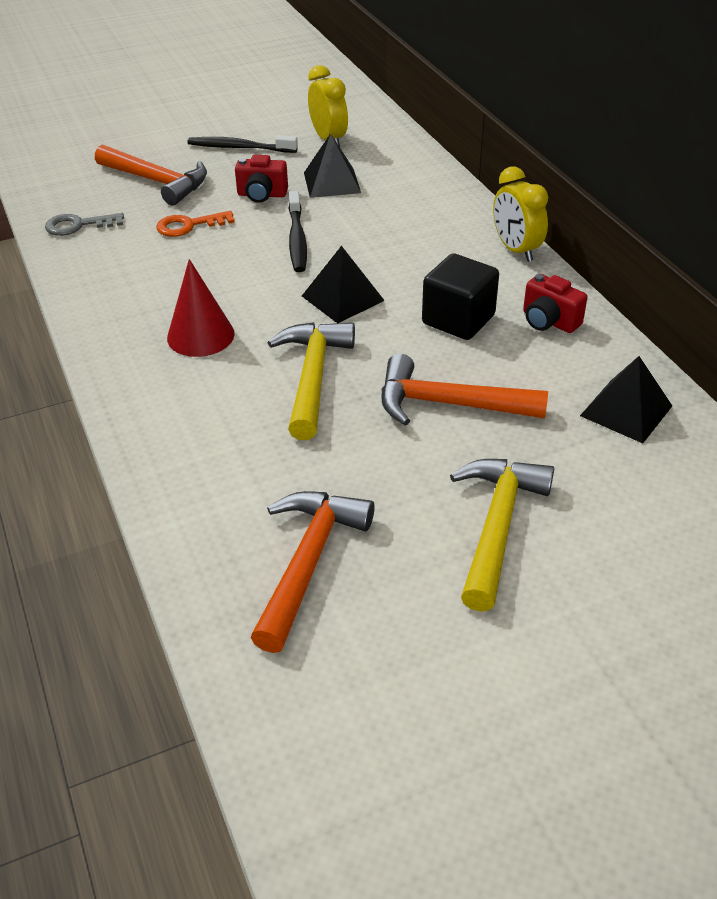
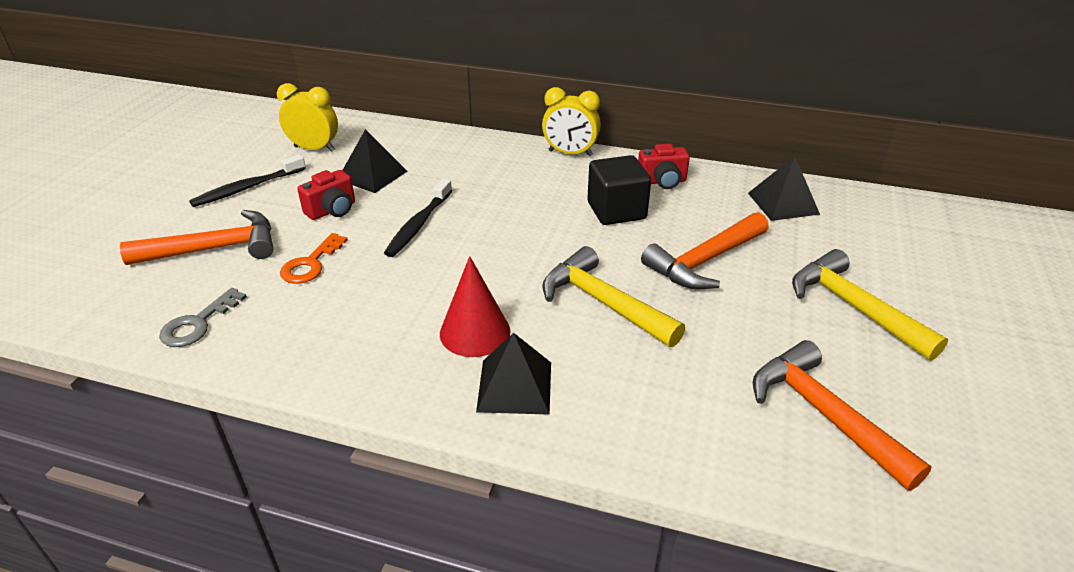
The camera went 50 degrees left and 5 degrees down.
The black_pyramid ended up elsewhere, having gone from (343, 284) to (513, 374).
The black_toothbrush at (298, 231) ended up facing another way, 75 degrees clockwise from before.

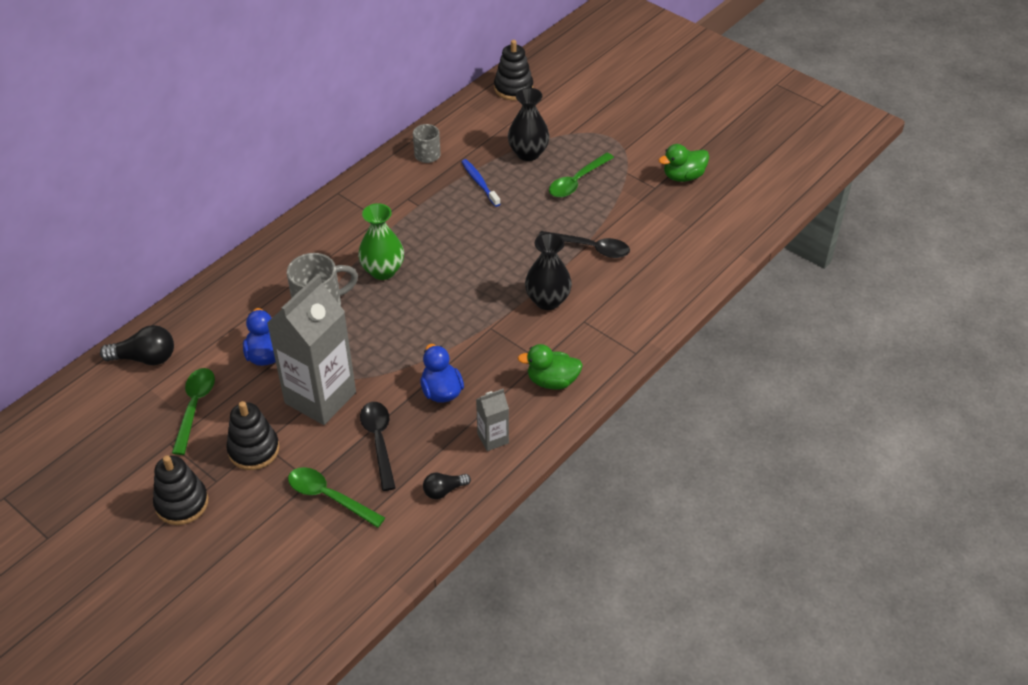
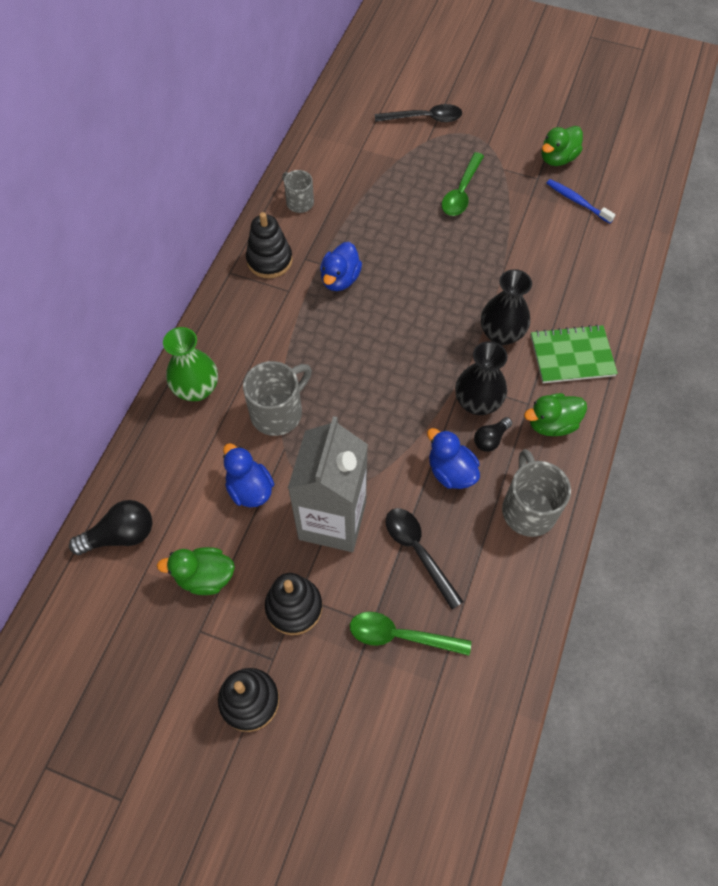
The camera went 20 degrees left and 15 degrees up.
The second view gained the blue_duck at (341, 266).
The second view gained the green_notebook at (574, 354).
The green_vase ended up elsewhere, having gone from (381, 241) to (190, 364).
The black_light_bulb ended up elsewhere, having gone from (447, 486) to (493, 434).
The blue_toothbrush ended up elsewhere, having gone from (480, 183) to (581, 201).
The black_stacking_toy ended up elsewhere, having gone from (513, 70) to (269, 245).
The black_vase ended up elsewhere, having gone from (529, 124) to (481, 378).
The black_spoon ended up elsewhere, having gone from (584, 244) to (418, 113).
Where the green_spoon stood at (193, 411), the green_duck came to stand at (196, 571).
Where the grey_carton stood at (492, 420), the grey_mug came to stand at (536, 493).

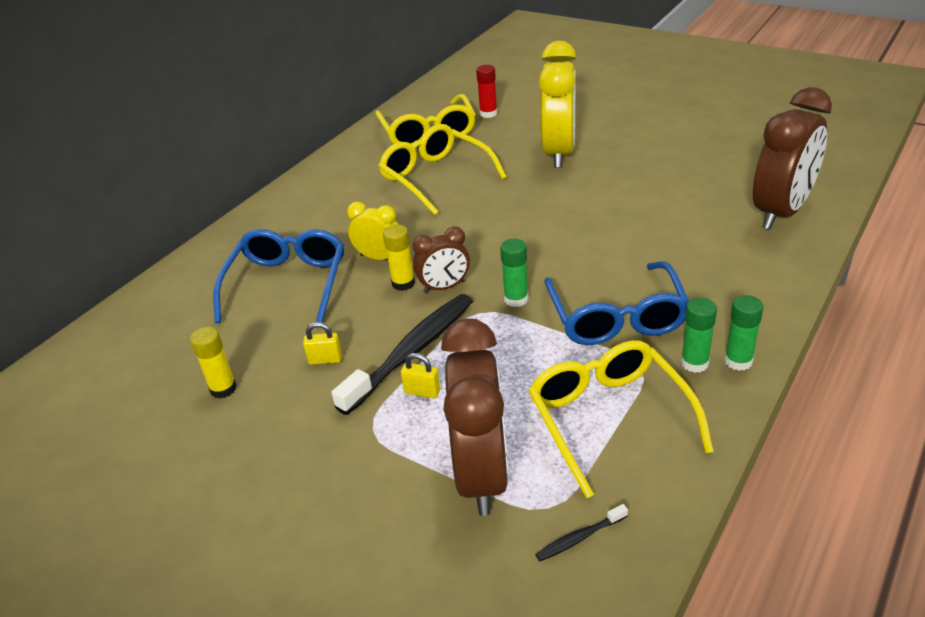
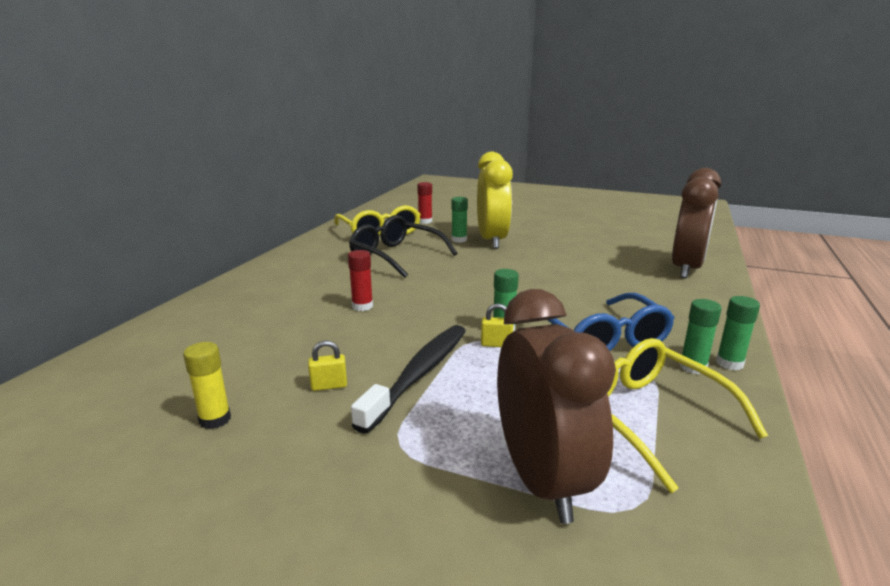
The camera went 15 degrees left and 15 degrees down.
The second view lost the blue_glasses at (279, 276).
The second view lost the yellow_glue_stick at (399, 258).
The second view lost the brown_clock at (441, 260).
The second view lost the black_toothbrush at (581, 532).
The second view gained the green_glue_stick at (459, 220).
The yellow_padlock ended up elsewhere, having gone from (420, 375) to (497, 325).
Where the yellow_clock stood at (373, 231), the red_glue_stick came to stand at (360, 280).
What was the yellow_glasses at (443, 169) turned into the black_glasses at (403, 246).

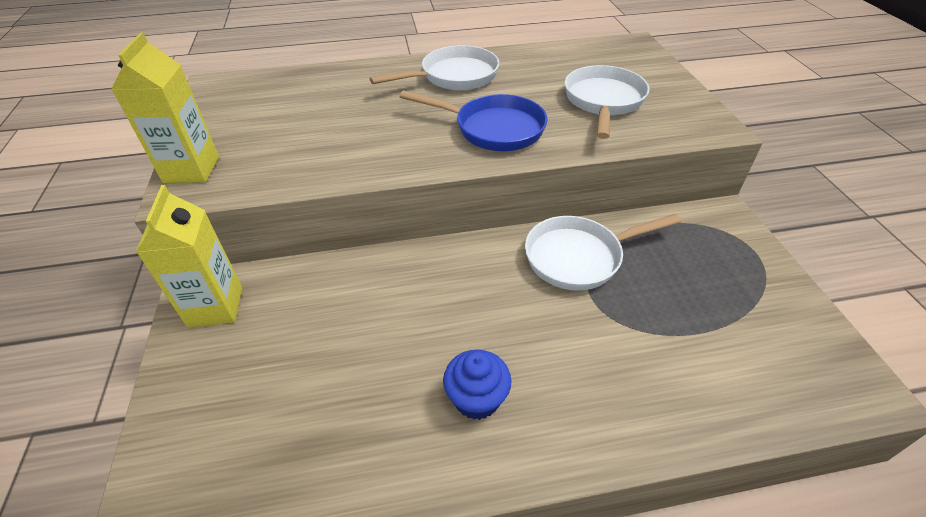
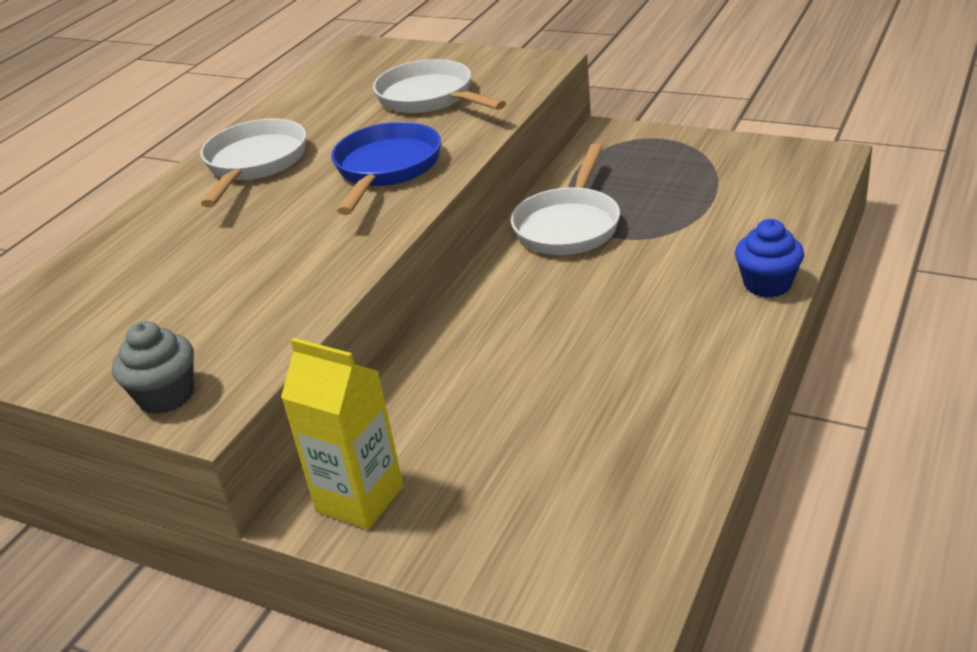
The camera went 50 degrees left and 10 degrees down.
The blue_cupcake ended up elsewhere, having gone from (477, 385) to (769, 258).
Where the yellow_carton stood at (165, 108), the grey_cupcake came to stand at (153, 367).
The blue_pan at (473, 120) ended up facing another way, 45 degrees counterclockwise from before.

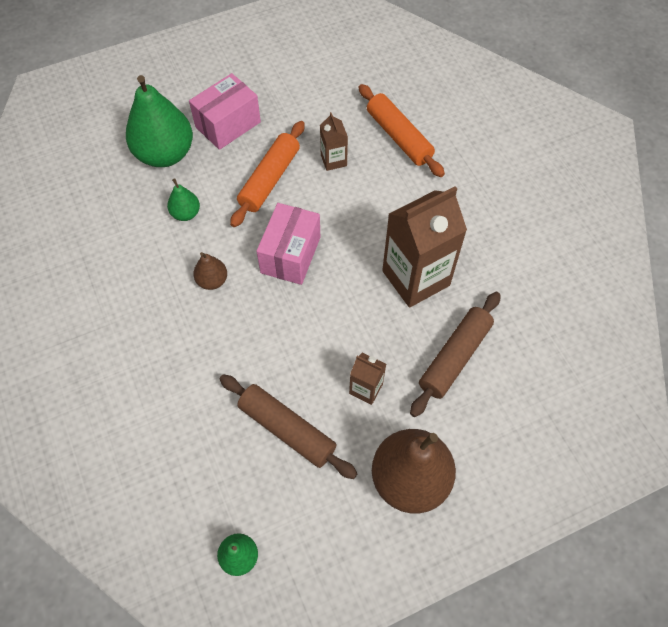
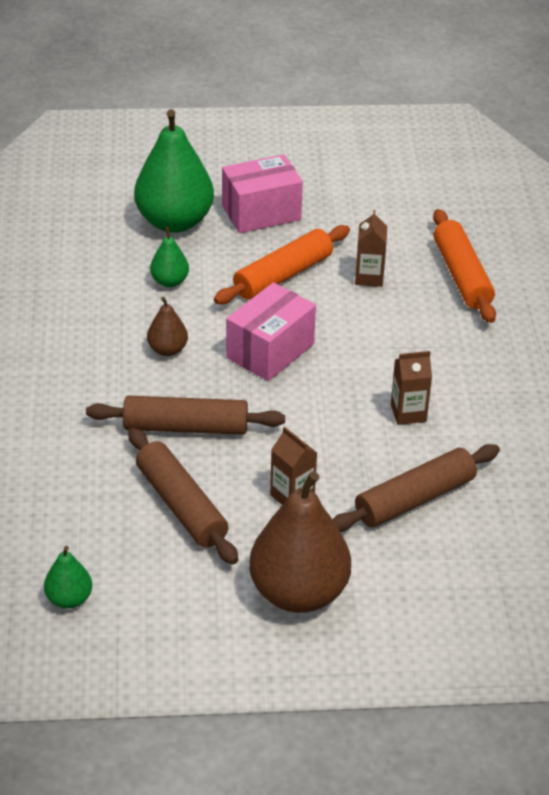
The camera went 20 degrees right and 20 degrees down.
The second view gained the brown_rolling_pin at (185, 415).
The size of the brown_carton at (424, 247) changed by a factor of 0.47.

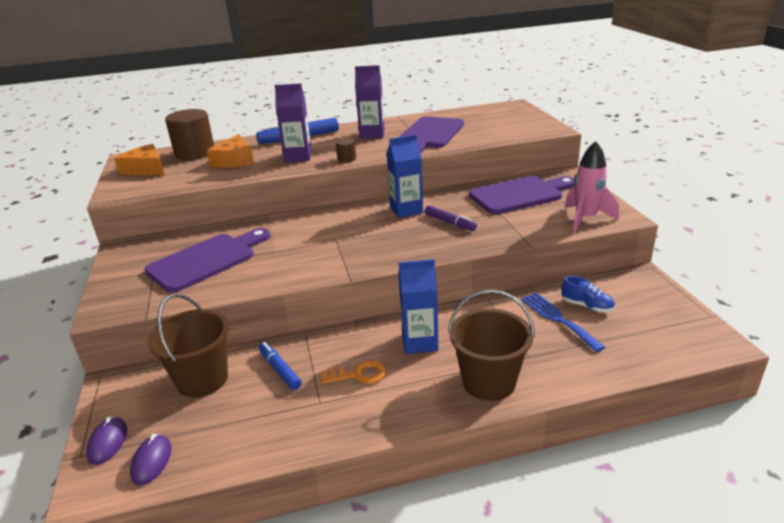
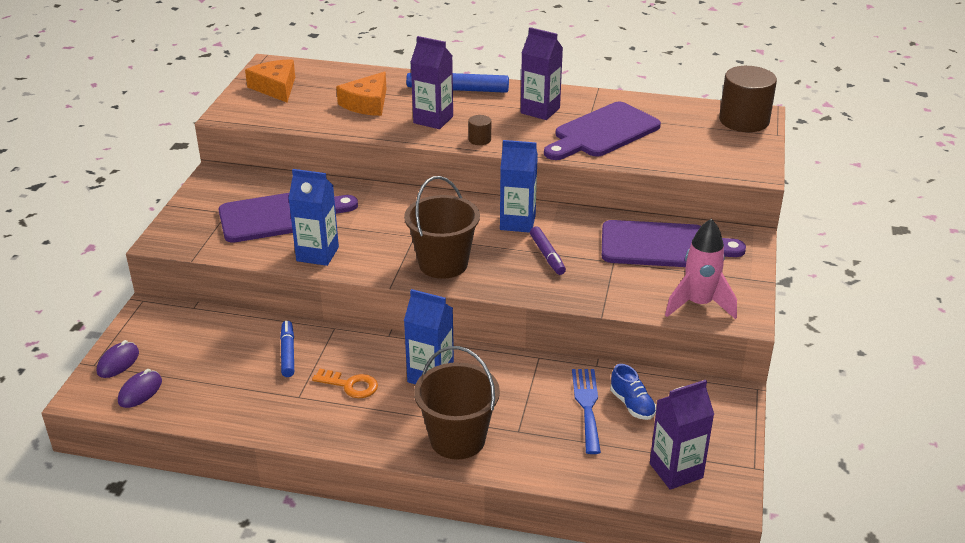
The camera went 25 degrees right and 5 degrees up.
The second view gained the blue_carton at (313, 217).
The second view gained the purple_carton at (682, 435).
The brown_bucket ended up elsewhere, having gone from (188, 346) to (442, 227).
The brown_cylinder ended up elsewhere, having gone from (189, 134) to (748, 99).

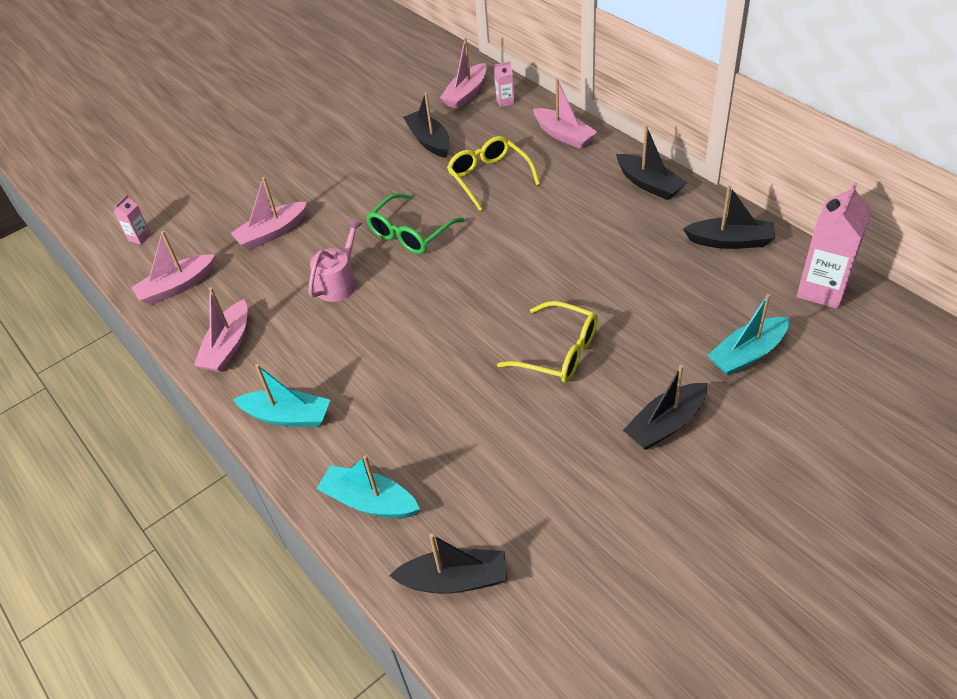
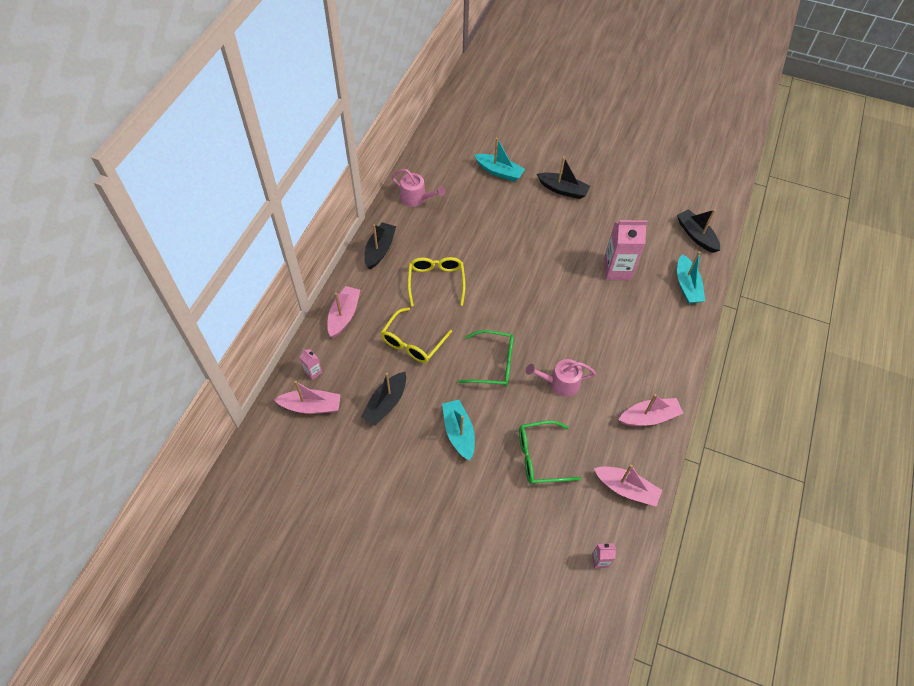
The camera went 125 degrees left and 10 degrees up.
The turquoise_boat ended up elsewhere, having gone from (281, 395) to (458, 430).
The yellow_glasses ended up elsewhere, having gone from (547, 342) to (437, 281).
The pink_carton ended up elsewhere, having gone from (834, 245) to (625, 250).
Where the pink_boat stood at (268, 213), the green_glasses came to stand at (550, 452).
Where the black_boat stood at (729, 217), the pink_watering_can came to stand at (418, 188).

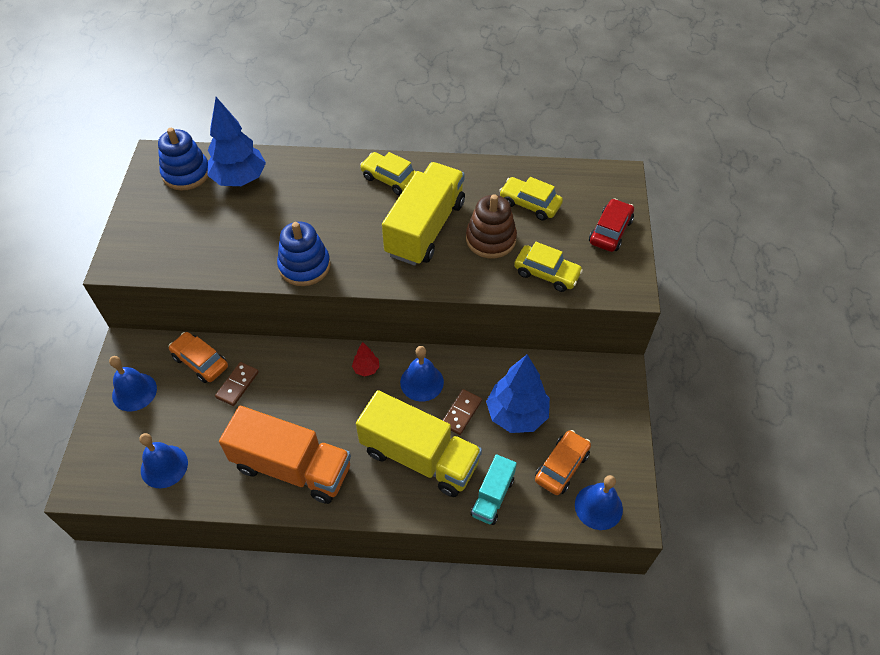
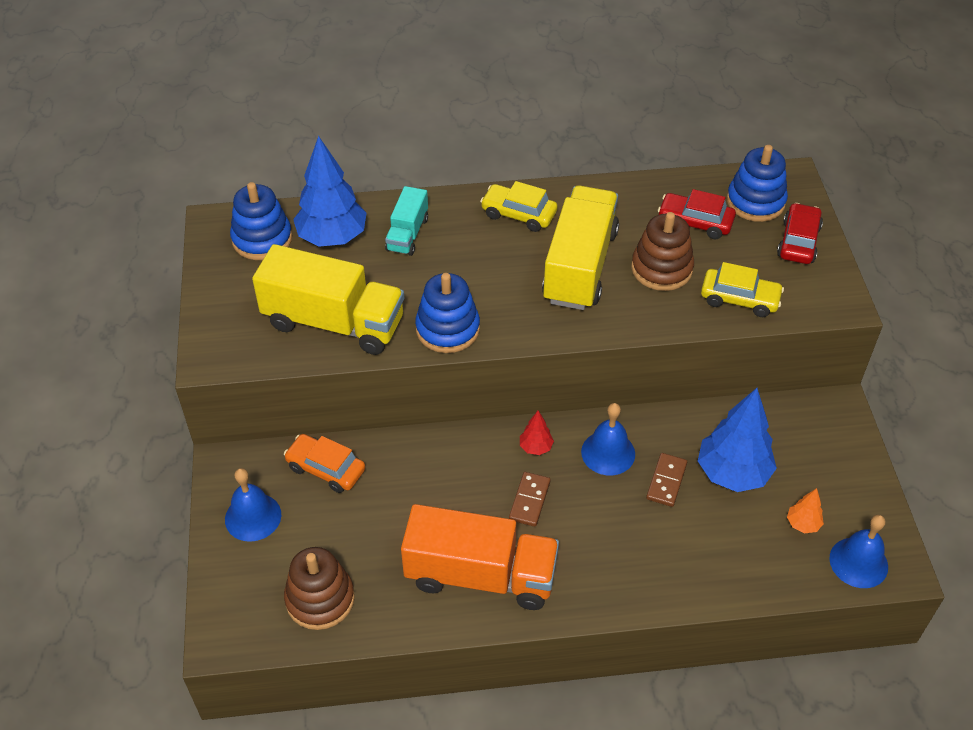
The camera went 10 degrees left and 5 degrees down.
The second view gained the blue_stacking_toy at (757, 183).
The brown_domino ended up elsewhere, having gone from (237, 384) to (529, 499).
The yellow_truck ended up elsewhere, having gone from (419, 443) to (328, 299).
The turquoise_truck ended up elsewhere, having gone from (493, 489) to (406, 221).
Where the blue_bell stood at (163, 460), the brown_stacking_toy came to stand at (319, 588).
Where the orange_car stood at (563, 462), the orange_tree came to stand at (805, 510).
What was the yellow_car at (531, 199) turned into the red_car at (697, 214).

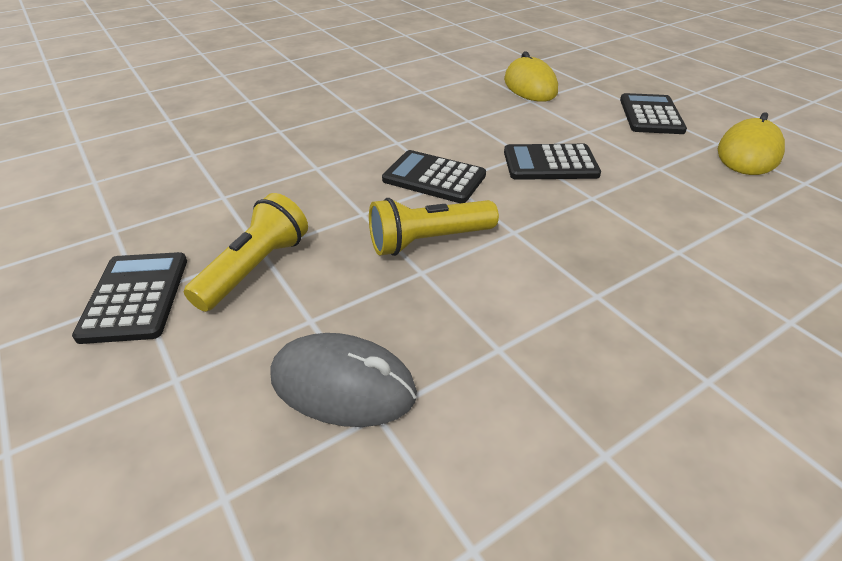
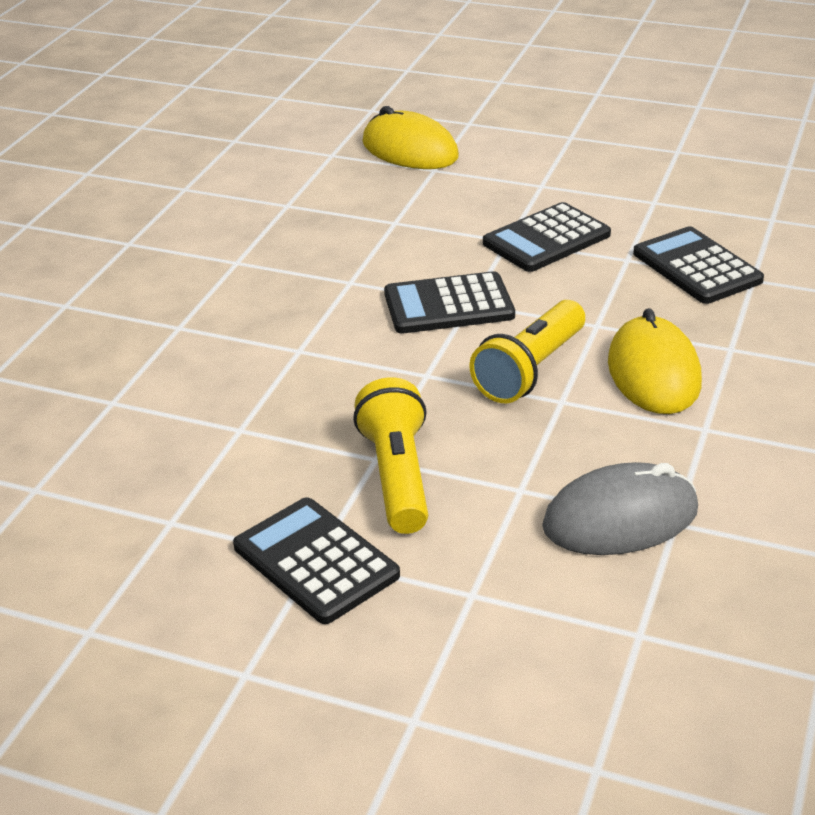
The camera went 35 degrees left and 5 degrees down.
The black_calculator ended up elsewhere, having gone from (653, 113) to (698, 265).
The yellow_mouse ended up elsewhere, having gone from (751, 143) to (655, 361).

